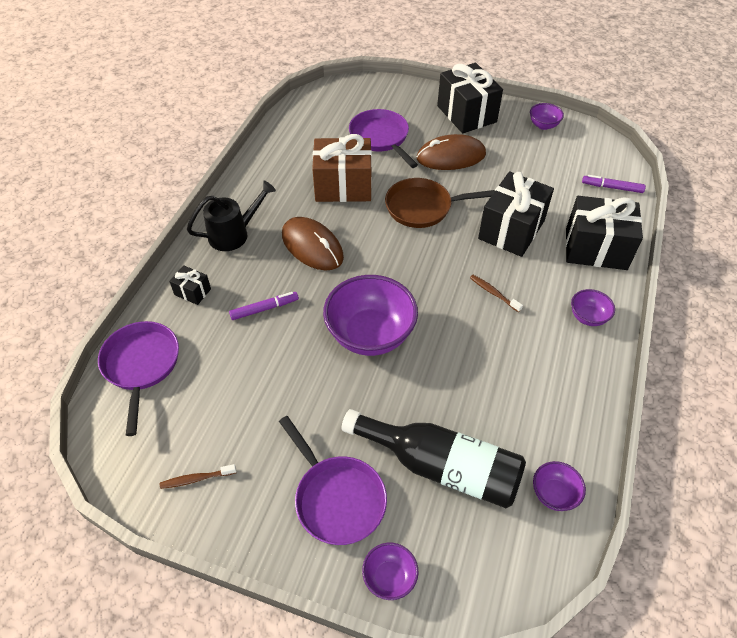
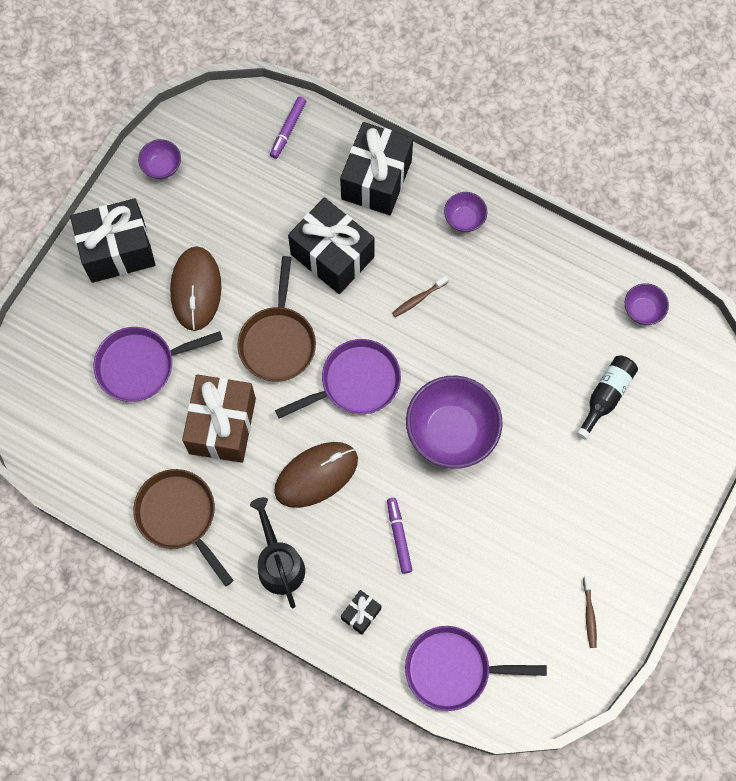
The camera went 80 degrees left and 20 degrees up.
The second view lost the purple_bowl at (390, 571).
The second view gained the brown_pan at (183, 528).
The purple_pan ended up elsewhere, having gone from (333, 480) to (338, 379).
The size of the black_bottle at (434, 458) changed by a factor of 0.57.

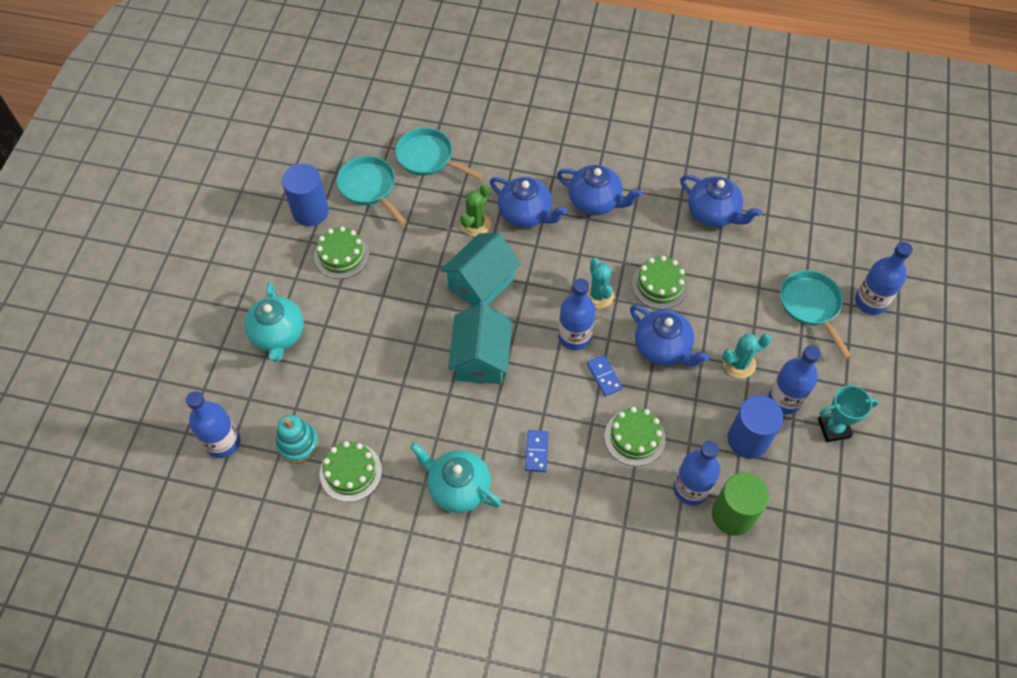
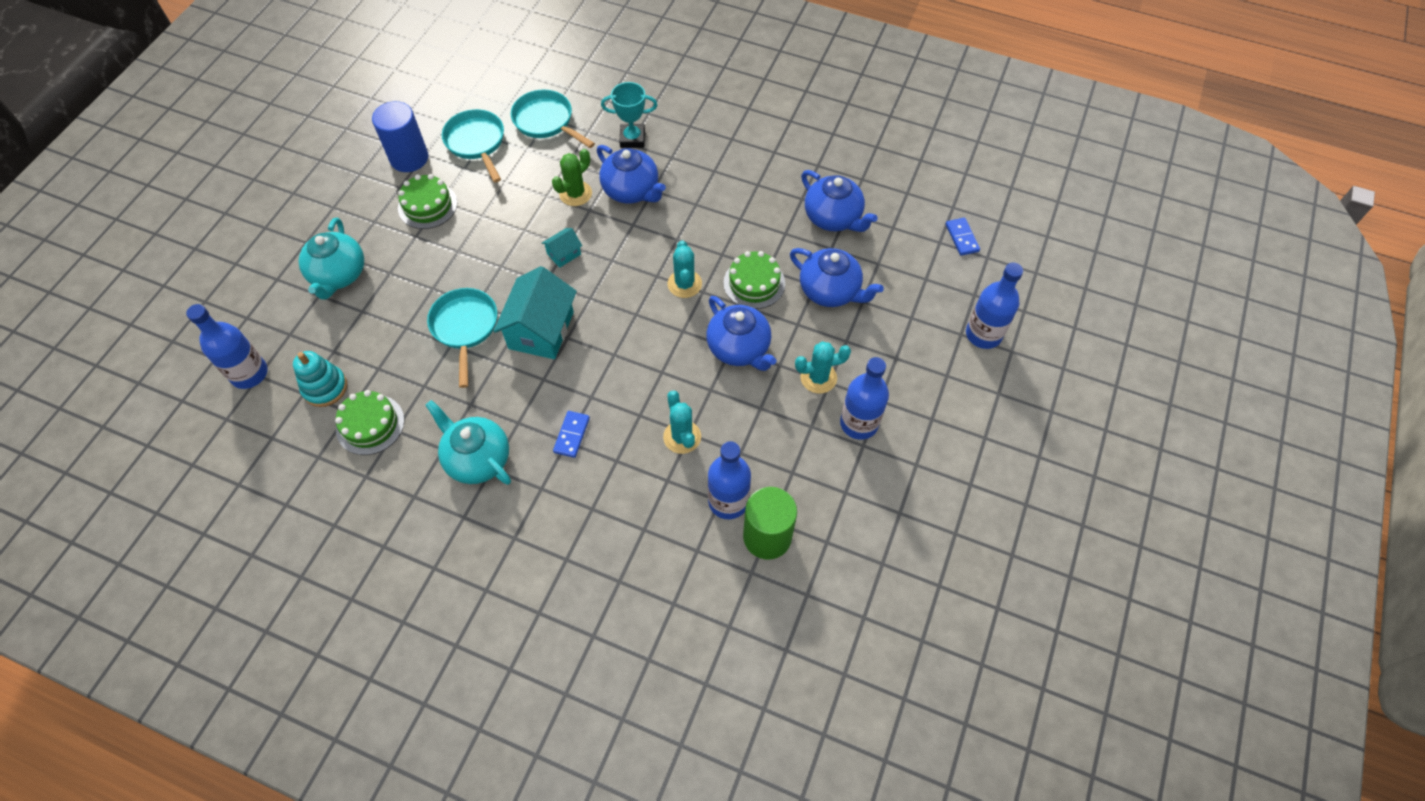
The camera went 10 degrees right and 0 degrees up.
The second view lost the blue_bottle at (577, 314).
The second view lost the blue_cylinder at (756, 427).
The blue_teapot ended up elsewhere, having gone from (599, 190) to (837, 277).
The blue_domino ended up elsewhere, having gone from (605, 376) to (963, 237).
The turquoise_pan ended up elsewhere, having gone from (816, 314) to (462, 338).
The turquoise_trophy ended up elsewhere, having gone from (848, 413) to (629, 115).
Where the green_cake stood at (635, 436), the turquoise_cactus came to stand at (682, 422).
The size of the turquoise_house at (480, 270) changed by a factor of 0.48.

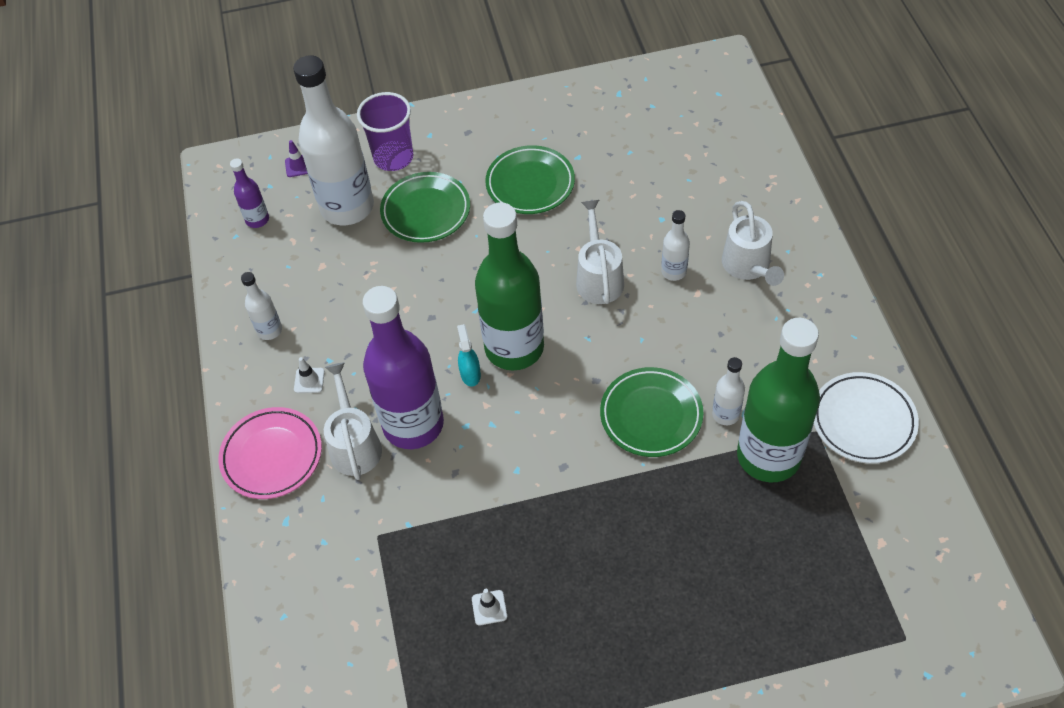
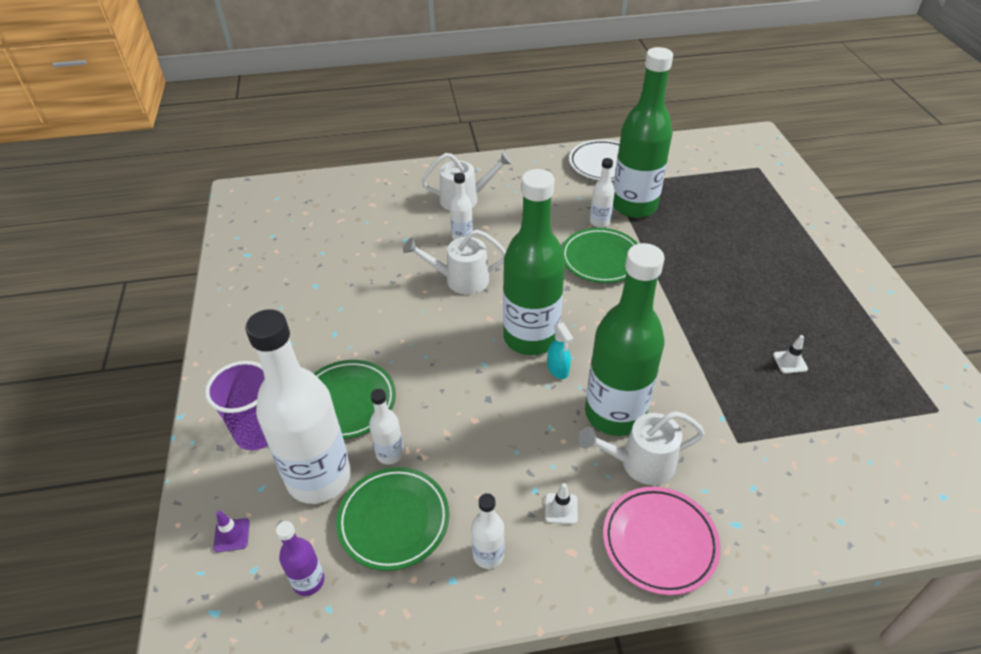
The camera went 90 degrees left and 10 degrees down.
The second view gained the white_bottle at (386, 427).
The green_plate ended up elsewhere, having gone from (530, 179) to (392, 519).
What was the purple_bottle at (403, 367) turned into the green_bottle at (625, 339).
The turquoise_spray_bottle at (469, 355) ended up facing another way, 105 degrees counterclockwise from before.

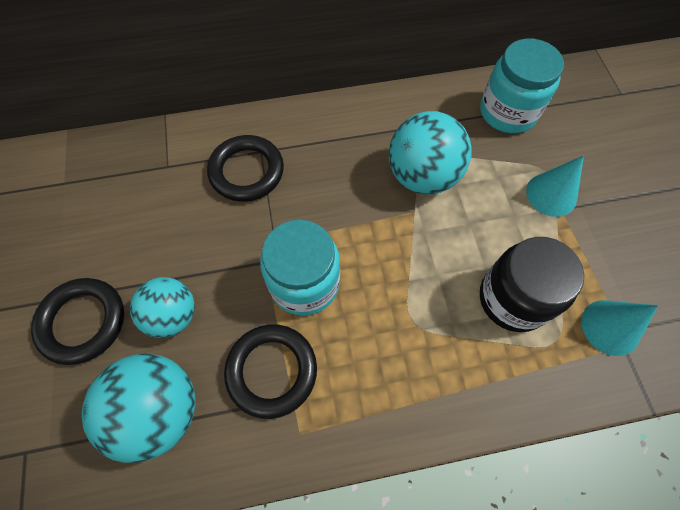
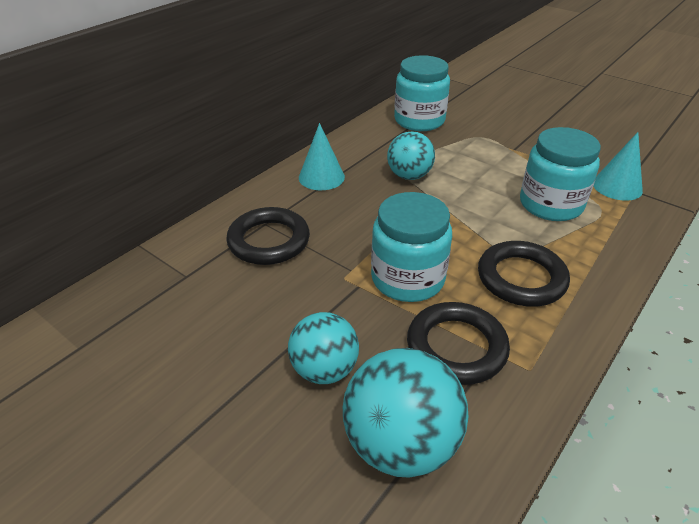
The camera went 40 degrees left and 25 degrees down.
The black_ring ended up elsewhere, having gone from (77, 321) to (524, 274).
The turquoise_cone ended up elsewhere, having gone from (555, 186) to (322, 156).
What was the black_jar at (532, 284) turned into the turquoise_jar at (560, 174).
The size of the turquoise_ball at (430, 152) changed by a factor of 0.66.

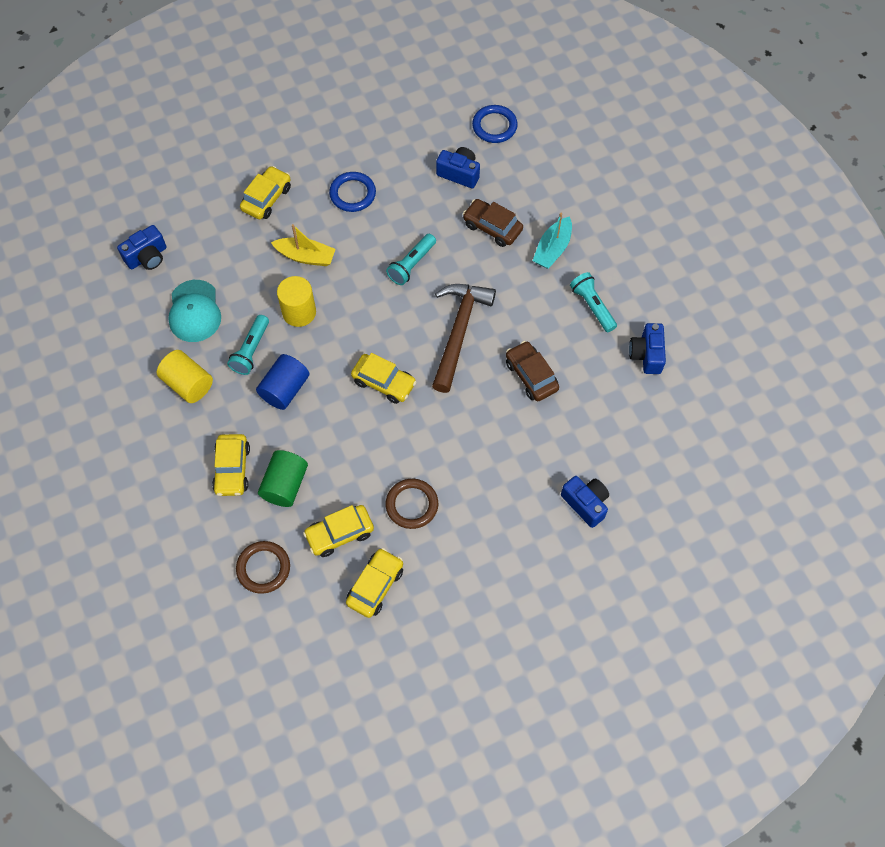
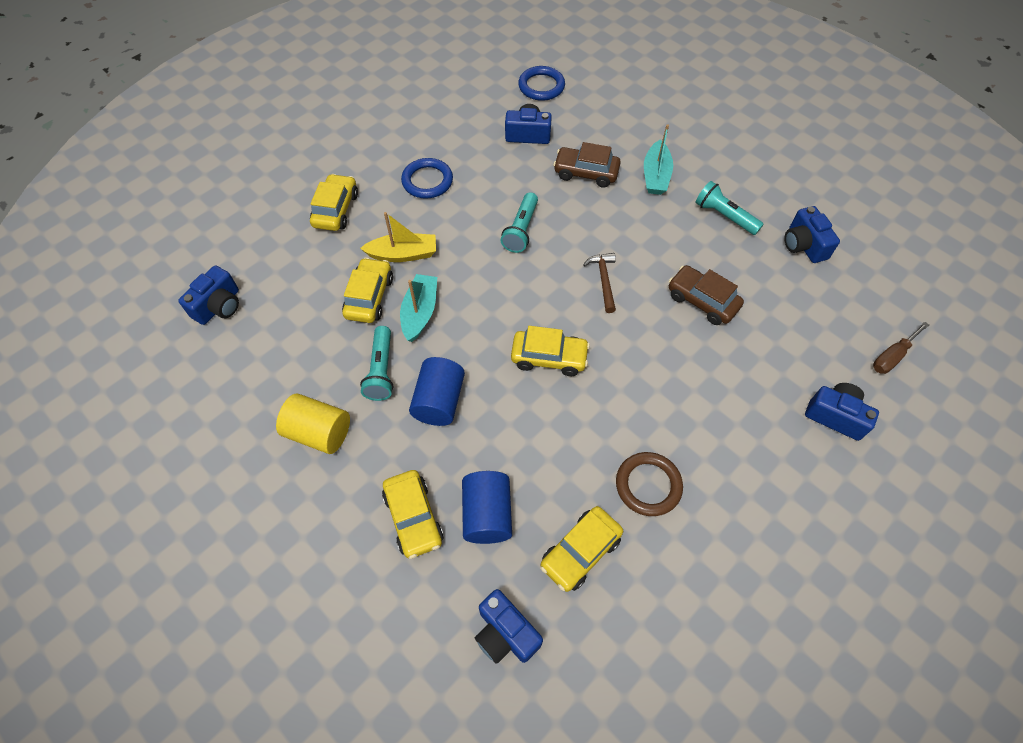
The camera went 20 degrees left and 5 degrees down.
The second view lost the turquoise_cap at (194, 311).
The second view gained the brown_screwdriver at (901, 348).
The yellow_car ended up elsewhere, having gone from (374, 583) to (367, 290).
Where the brown_ring stood at (263, 567), the blue_camera came to stand at (509, 626).
Where the yellow_cylinder stood at (296, 301), the turquoise_boat came to stand at (418, 308).
What was the green_cylinder at (283, 478) turned into the blue_cylinder at (487, 507).
The size of the brown_hammer at (464, 338) changed by a factor of 0.50.

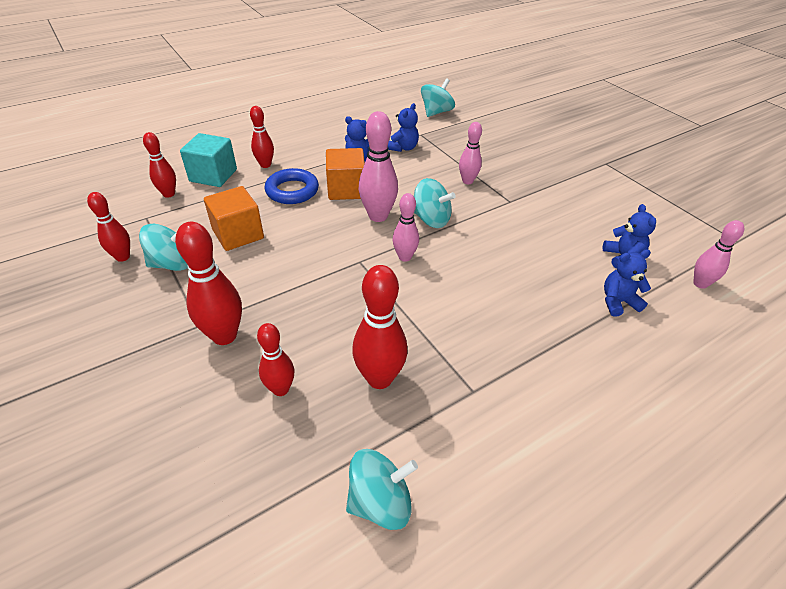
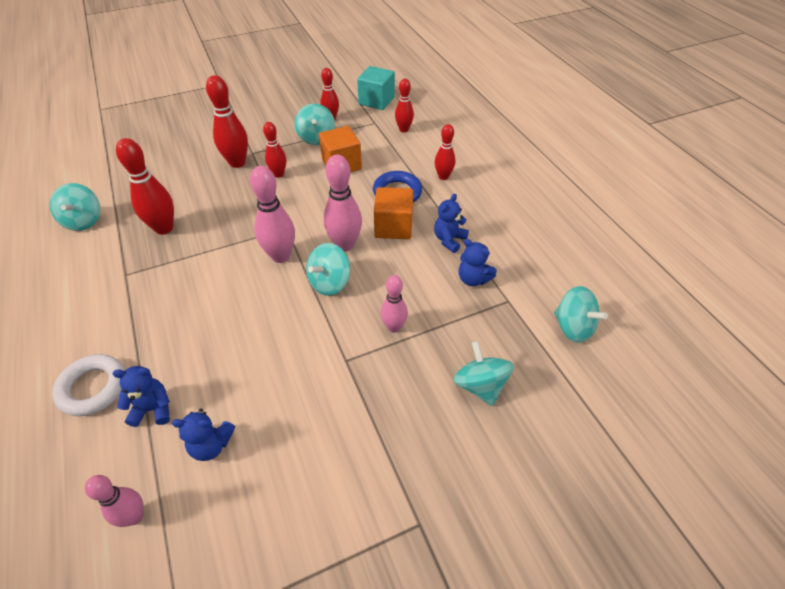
The camera went 100 degrees right and 5 degrees up.
The second view gained the white_ring at (88, 385).
The second view gained the turquoise_spinning_top at (483, 373).
The turquoise_cube ended up elsewhere, having gone from (208, 160) to (376, 88).
The red_bowling_pin ended up elsewhere, having gone from (276, 359) to (274, 150).
The blue_teddy_bear at (627, 283) ended up facing another way, 90 degrees counterclockwise from before.
The size of the pink_bowling_pin at (406, 227) changed by a factor of 1.59.

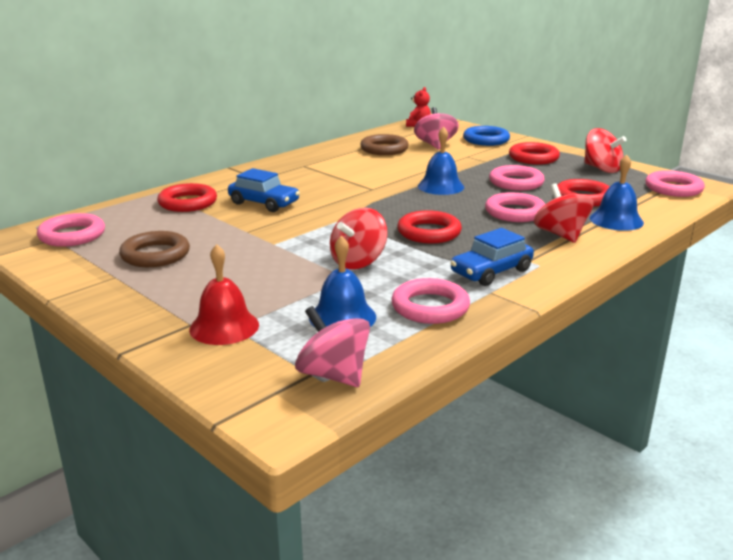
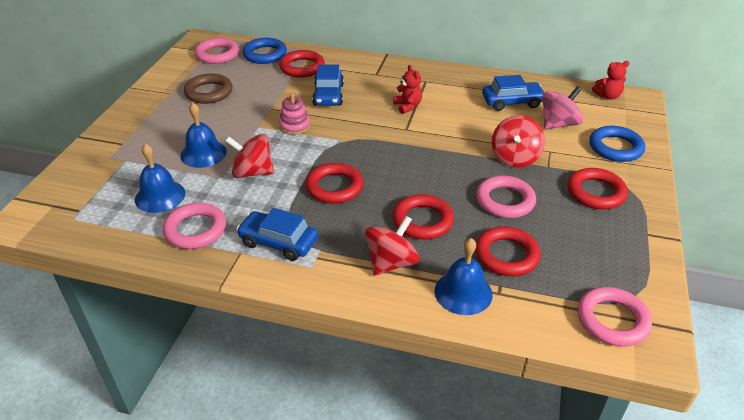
The camera went 60 degrees right and 15 degrees up.
The second view lost the red_bell at (224, 294).
The second view lost the pink_spinning_top at (332, 346).
The second view gained the blue_ring at (264, 51).
The second view gained the pink_stacking_toy at (294, 114).
The second view gained the red_teddy_bear at (407, 89).
The blue_bell ended up elsewhere, having gone from (441, 161) to (203, 135).
The red_spinning_top ended up elsewhere, having gone from (605, 150) to (518, 141).
Where the brown_ring stood at (384, 144), the blue_car came to stand at (513, 93).
What was the pink_ring at (515, 207) turned into the red_ring at (423, 216).

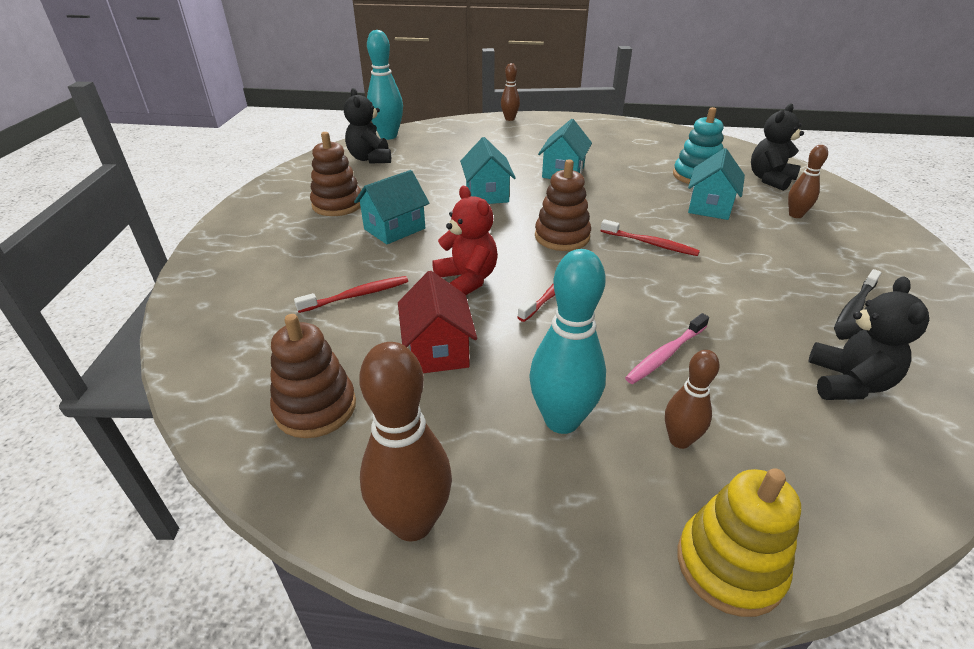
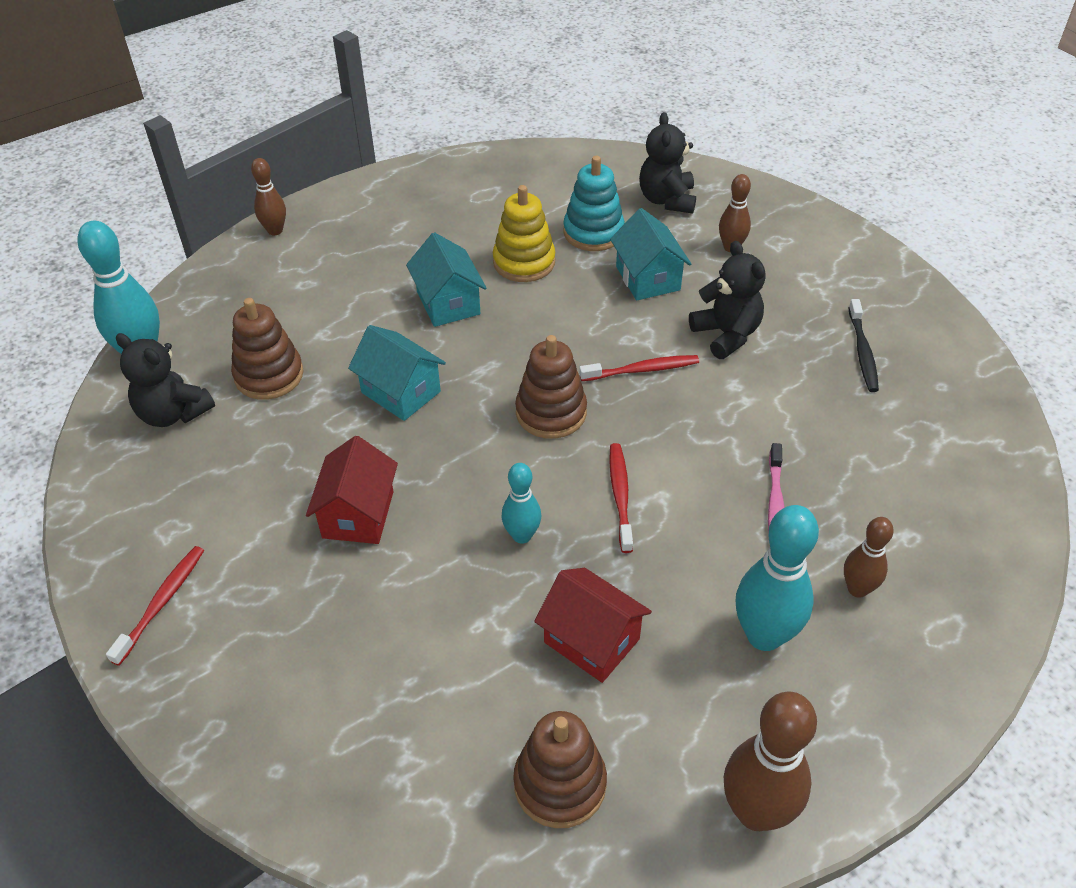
The camera went 40 degrees left and 10 degrees up.
The red_toothbrush ended up elsewhere, having gone from (351, 294) to (155, 606).
The brown_stacking_toy ended up elsewhere, having gone from (335, 174) to (267, 349).
The yellow_stacking_toy ended up elsewhere, having gone from (739, 542) to (524, 233).
The black_teddy_bear ended up elsewhere, having gone from (868, 338) to (727, 300).
Where the red_teddy_bear stood at (465, 240), the turquoise_bowling_pin came to stand at (521, 503).
What was the turquoise_house at (391, 207) turned into the red_house at (352, 490).

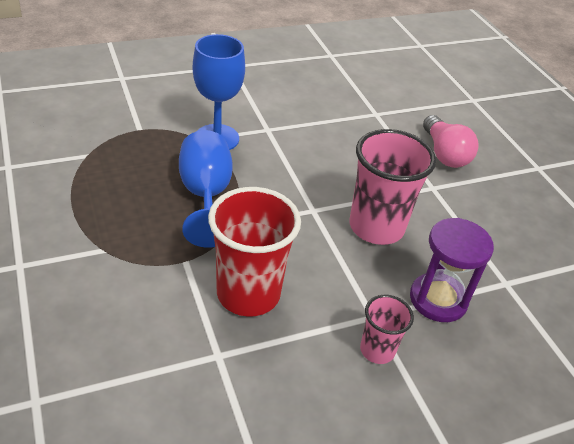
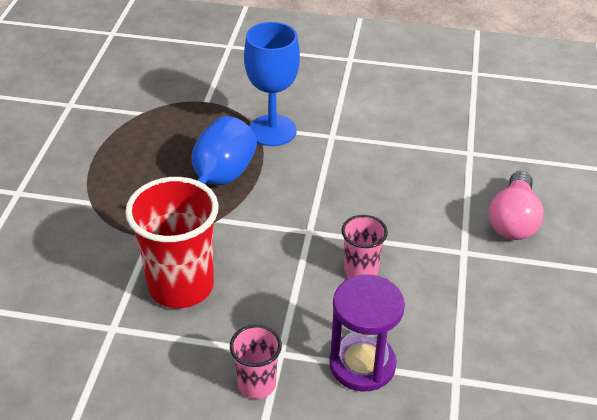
The camera went 35 degrees right and 0 degrees up.
The size of the pink_cup at (392, 187) changed by a factor of 0.53.

